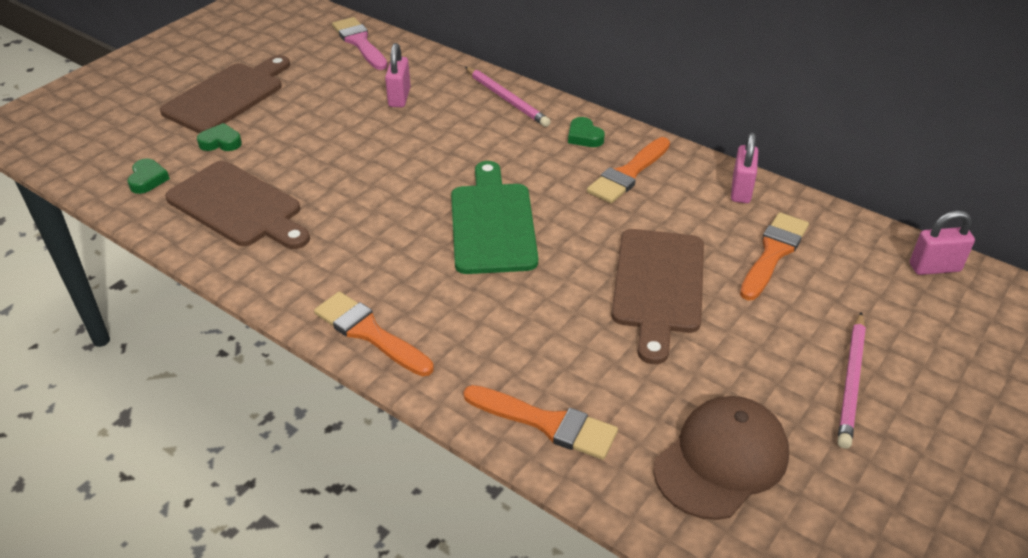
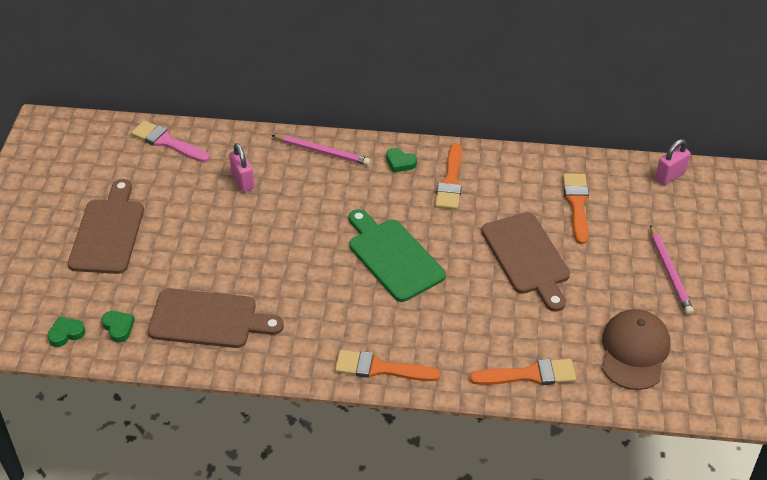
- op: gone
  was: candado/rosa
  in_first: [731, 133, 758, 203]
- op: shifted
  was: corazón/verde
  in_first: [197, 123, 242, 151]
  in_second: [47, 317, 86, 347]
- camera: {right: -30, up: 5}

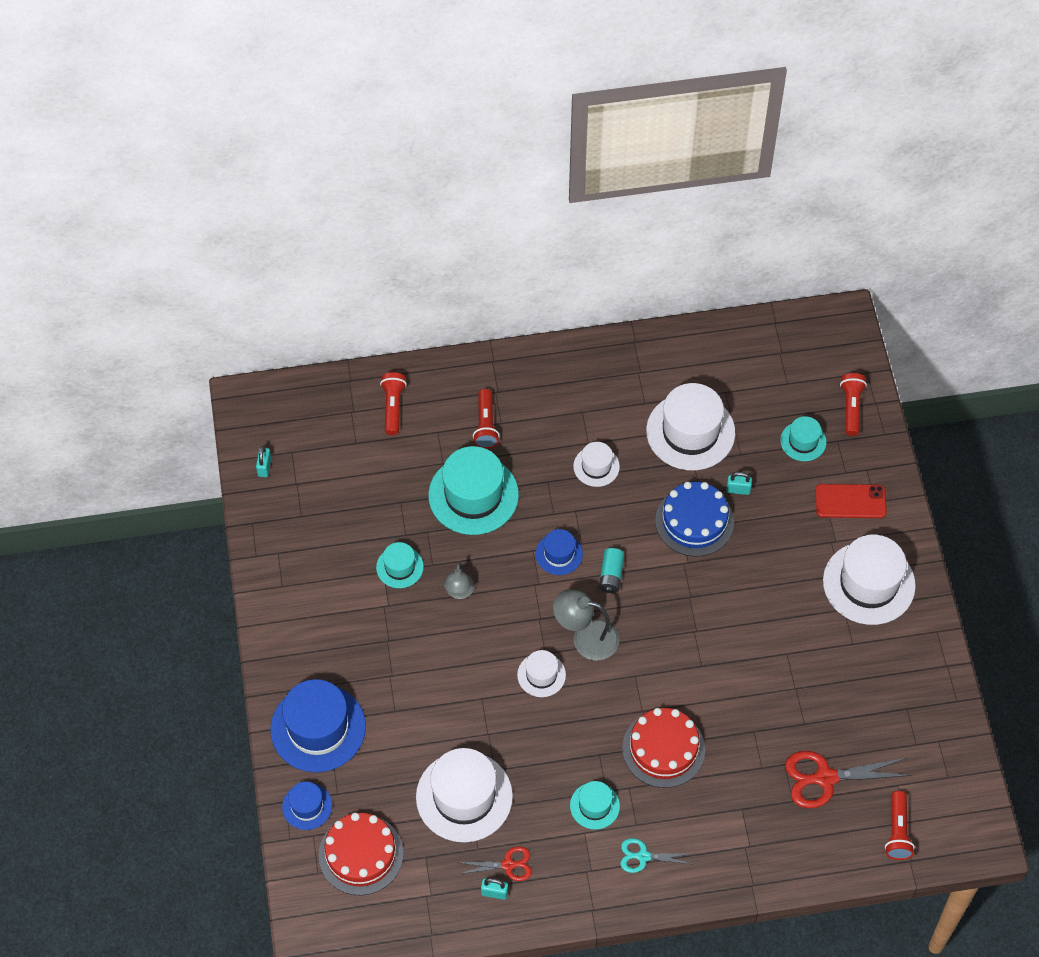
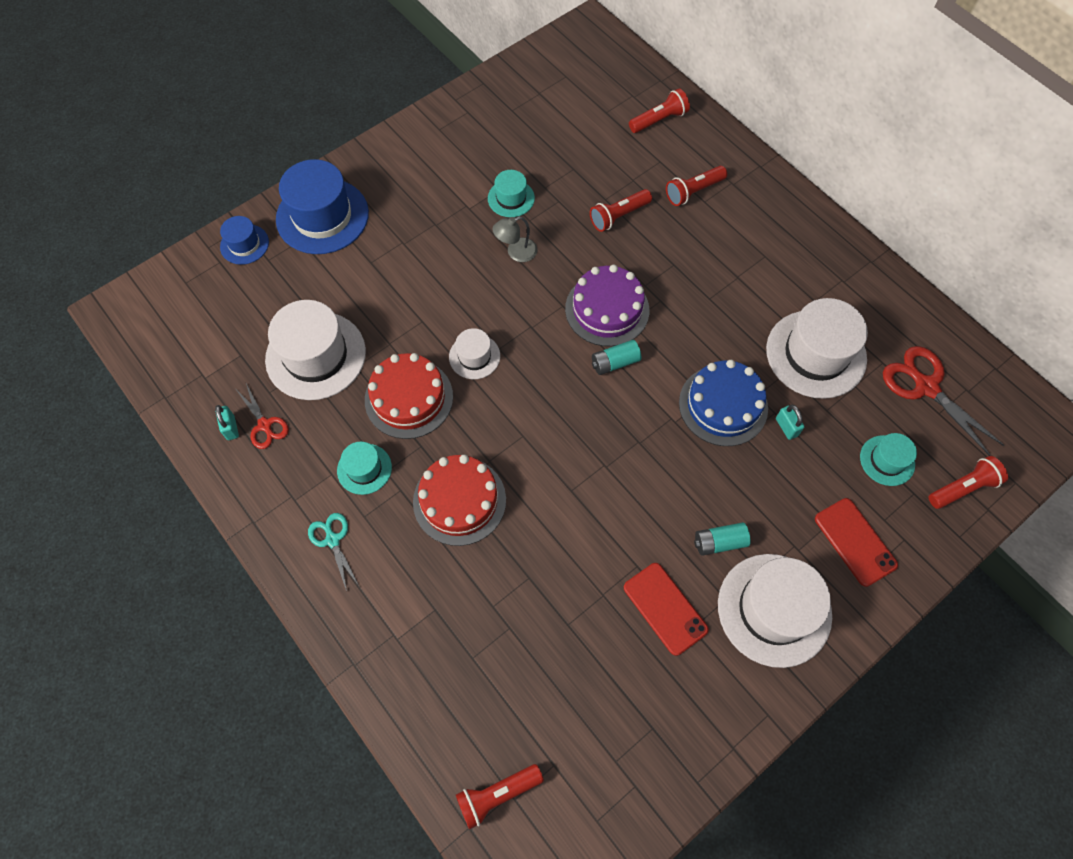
- op: gone
  was: candado/turquesa
  in_first: [256, 446, 271, 477]
- op: gone
  was: lámpara/gris
  in_first: [553, 589, 619, 661]
- op: gone
  was: sombrero/blanco
  in_first: [573, 442, 620, 487]
- op: new
  now: móvil/rojo
  in_second: [624, 563, 709, 656]
- op: new
  now: pila/turquesa
  in_second: [694, 522, 751, 556]
- op: shifted
  was: tarta/rojo
  in_first: [319, 813, 403, 895]
  in_second: [365, 353, 453, 439]
- op: shifted
  was: tijeras/rojo
  in_first: [785, 751, 912, 808]
  in_second: [883, 346, 1005, 456]
- op: swapped
  was: sombrero/turquesa
  now: lámpara de mano/rojo
  in_first: [428, 446, 519, 535]
  in_second: [590, 189, 652, 232]
- op: swapped
  was: sombrero/azul
  now: tarta/morado
  in_first: [536, 529, 583, 575]
  in_second: [565, 264, 649, 346]
- camera: {right: 60, up: 5}

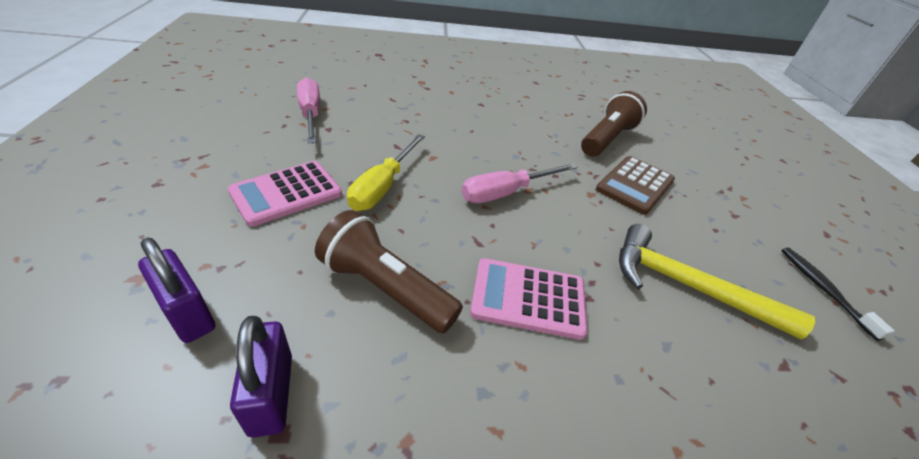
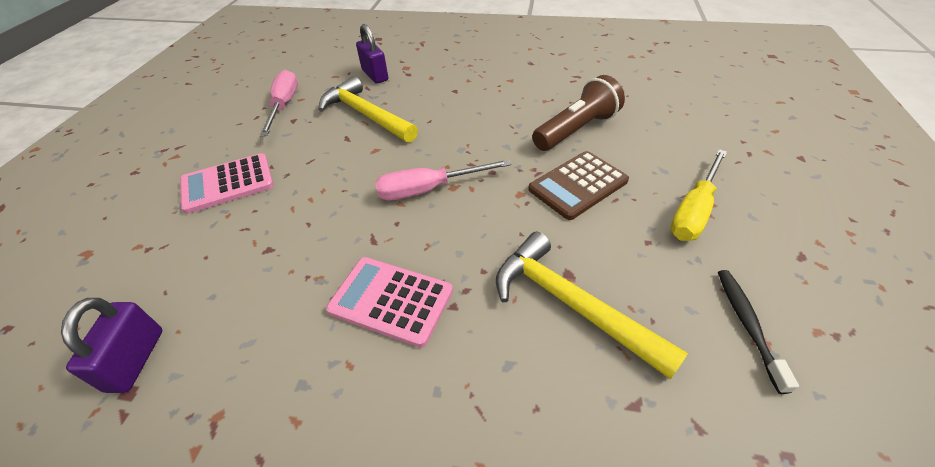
- op: gone
  was: lámpara de mano/marrón
  in_first: [315, 210, 463, 334]
- op: new
  now: martillo/amarillo
  in_second: [319, 76, 418, 143]
- op: shifted
  was: candado/morado
  in_first: [138, 237, 215, 343]
  in_second: [356, 24, 388, 84]
- op: shifted
  was: destornillador/amarillo
  in_first: [347, 134, 425, 211]
  in_second: [670, 149, 727, 241]
- camera: {right: 20, up: 5}

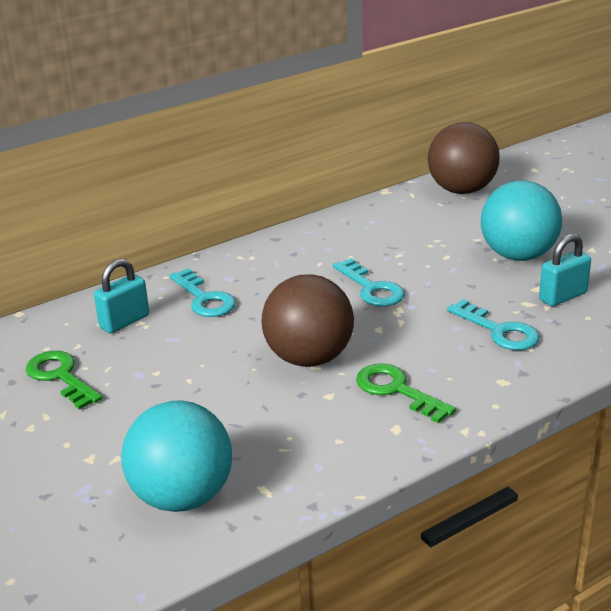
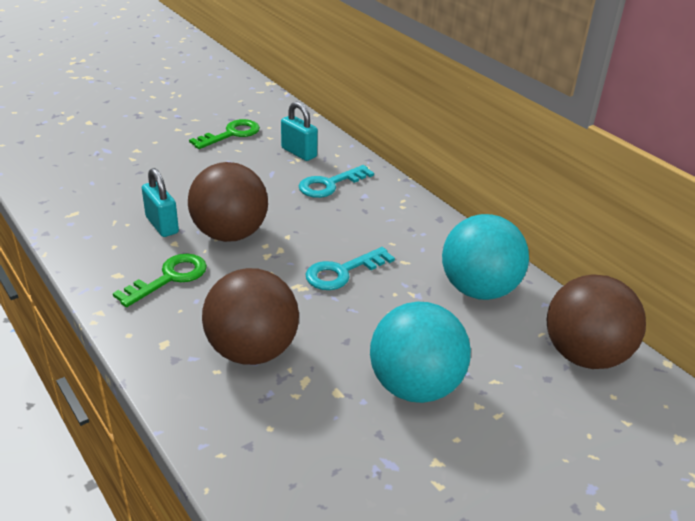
- op: shifted
  was: pelota/turquesa
  in_first: [121, 400, 232, 512]
  in_second: [442, 214, 529, 300]
- op: shifted
  was: candado/turquesa
  in_first: [539, 234, 591, 306]
  in_second: [142, 168, 179, 237]
- op: swapped
  was: llave/turquesa
  now: pelota/marrón
  in_first: [447, 299, 539, 350]
  in_second: [202, 268, 299, 365]
- camera: {right: 85, up: 5}

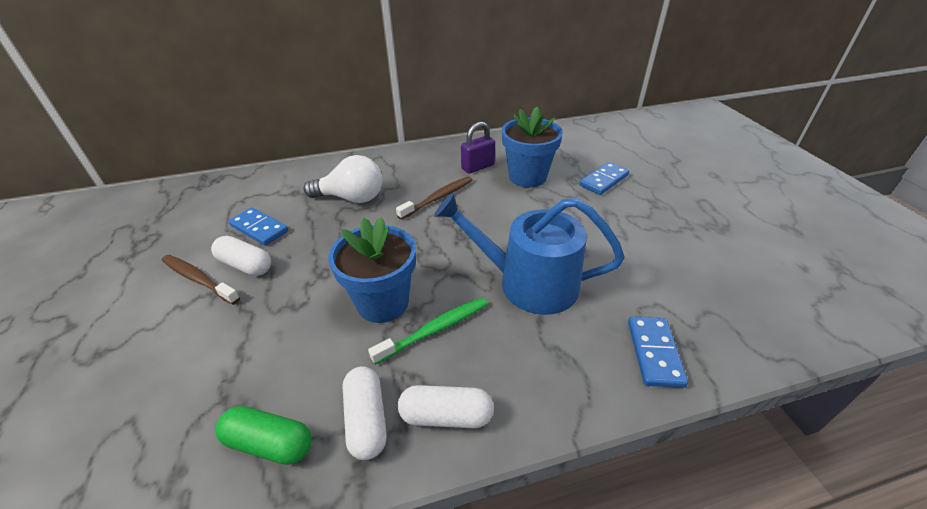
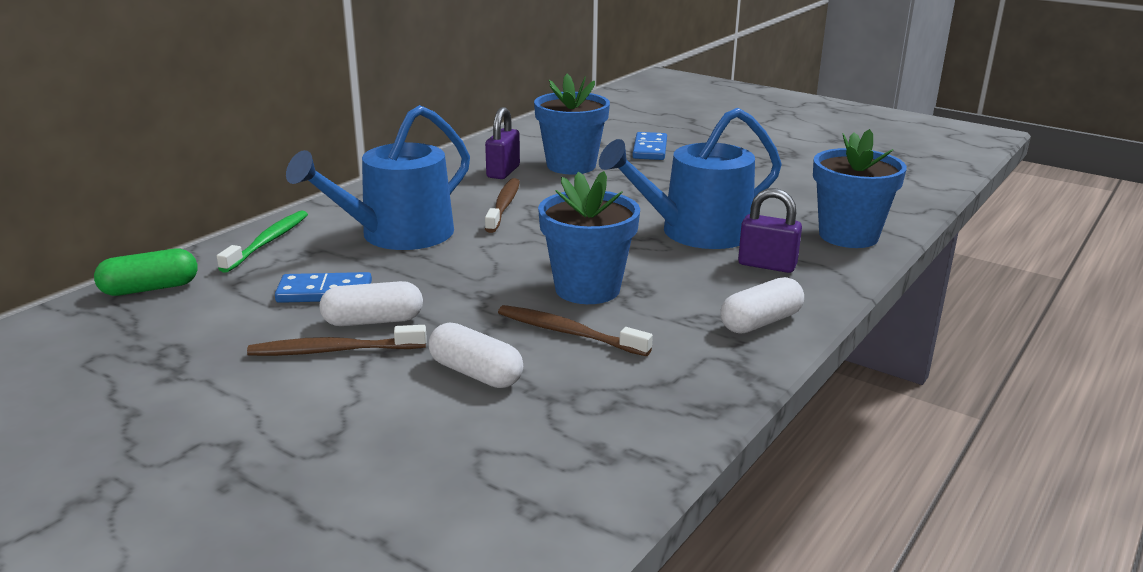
- op: new
  now: cepillo de dientes/marrón
  in_second: [498, 305, 653, 356]
- op: new
  now: candado/morado
  in_second: [738, 188, 802, 273]
- op: shifted
  was: cápsula/verde
  in_first: [216, 406, 312, 465]
  in_second: [94, 249, 197, 296]
- op: shifted
  was: cápsula/blanco
  in_first: [342, 366, 387, 460]
  in_second: [429, 323, 523, 388]
- op: shifted
  was: cepillo de dientes/verde
  in_first: [368, 297, 488, 365]
  in_second: [217, 210, 308, 273]
- op: swapped
  was: bombilla/blanco
  now: regadera/azul
  in_first: [304, 155, 382, 203]
  in_second: [286, 105, 470, 250]
- op: swapped
  was: ficha de dominó/azul
  now: maceta/azul
  in_first: [628, 317, 688, 388]
  in_second: [813, 129, 907, 248]
- camera: {right: -40, up: -15}

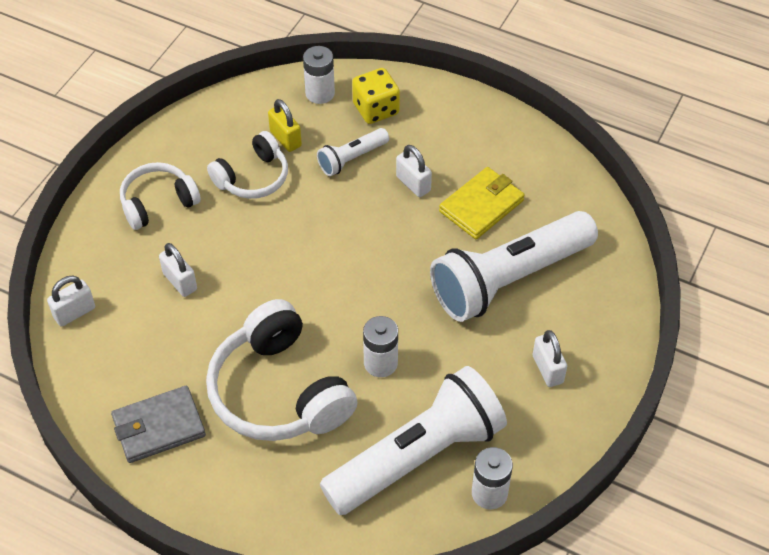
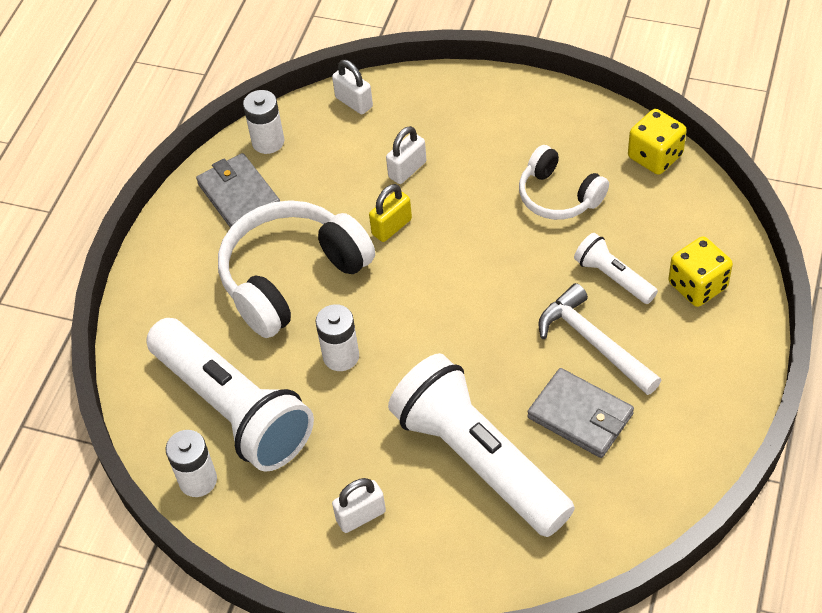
- op: gone
  was: auriculares/blanco
  in_first: [120, 162, 201, 230]
- op: new
  now: dado/amarillo
  in_second: [628, 109, 687, 175]
- op: shifted
  was: candado/amarillo
  in_first: [268, 99, 302, 152]
  in_second: [369, 184, 412, 242]
- op: shifted
  was: pila/blanco
  in_first: [303, 46, 335, 104]
  in_second: [243, 90, 284, 154]
- op: swapped
  was: candado/blanco
  now: martillo/blanco
  in_first: [396, 145, 432, 197]
  in_second: [538, 283, 661, 395]
- op: repainted
  was: cartera/amarillo
  now: cartera/gris
  in_first: [439, 167, 525, 239]
  in_second: [527, 368, 634, 458]
- camera: {right: 85, up: 0}

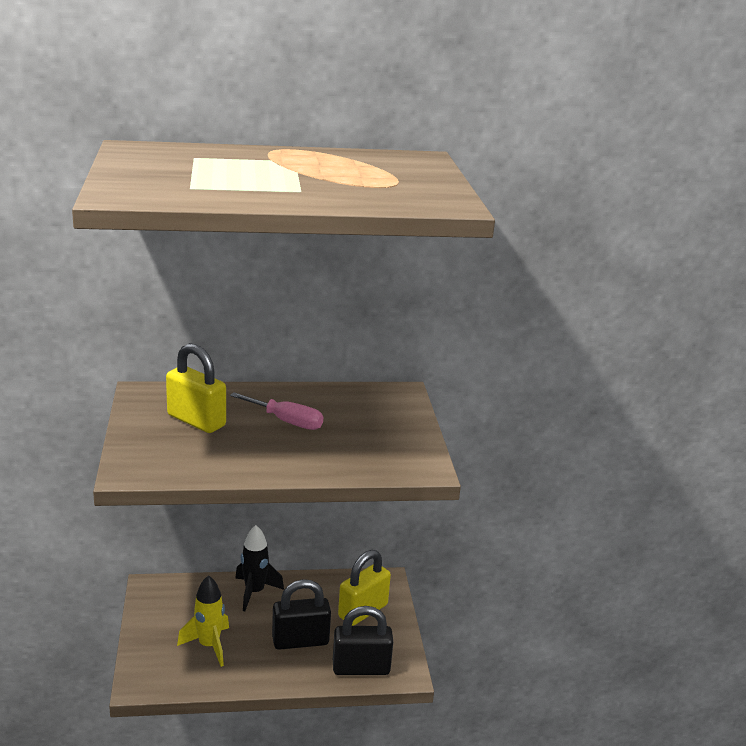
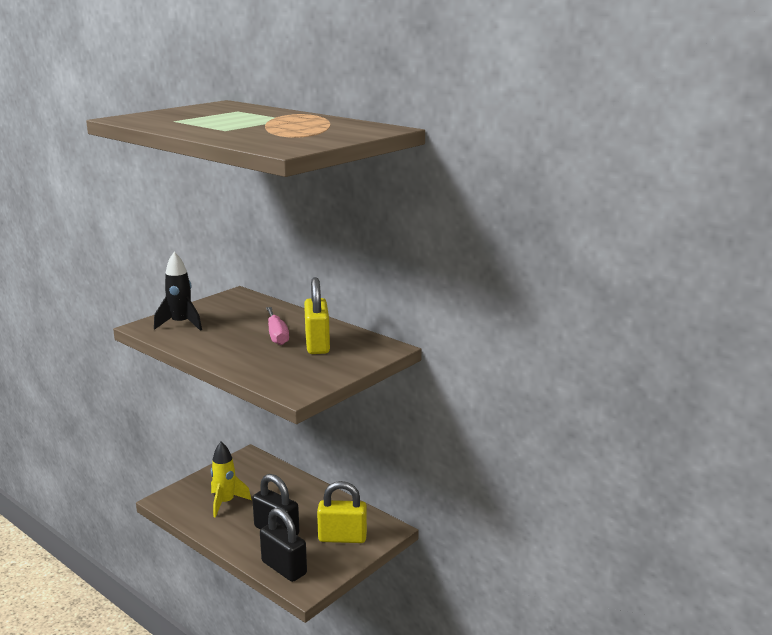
- op: shifted
  was: candado/amarillo
  in_first: [166, 343, 226, 433]
  in_second: [304, 277, 330, 354]
- op: shifted
  was: cohete/negro
  in_first: [235, 525, 284, 611]
  in_second: [154, 252, 202, 331]
- camera: {right: 50, up: -5}

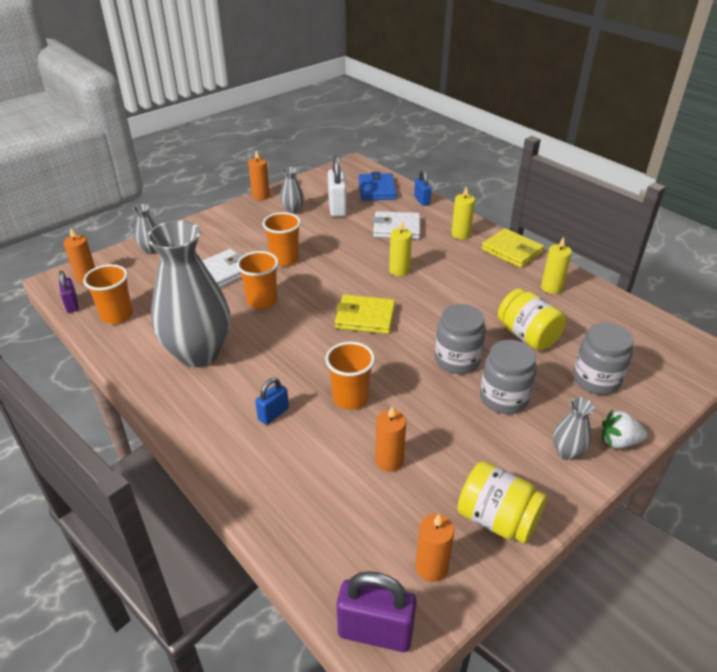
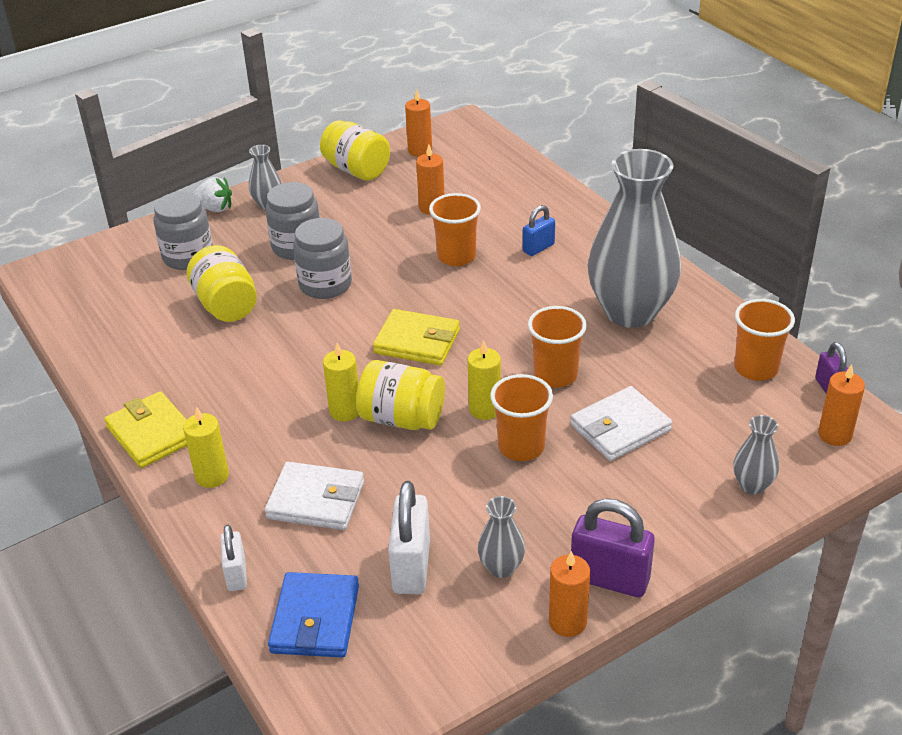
- op: new
  now: tarro/amarillo
  in_second: [356, 360, 445, 430]
- op: shifted
  was: candado/morado
  in_first: [336, 571, 417, 652]
  in_second: [571, 498, 655, 598]
- op: shifted
  was: vela/amarillo
  in_first: [541, 237, 572, 294]
  in_second: [468, 340, 501, 420]
- op: repainted
  was: candado/azul
  now: candado/blanco
  in_first: [414, 170, 431, 206]
  in_second: [221, 525, 247, 591]
- camera: {right: -170, up: 0}

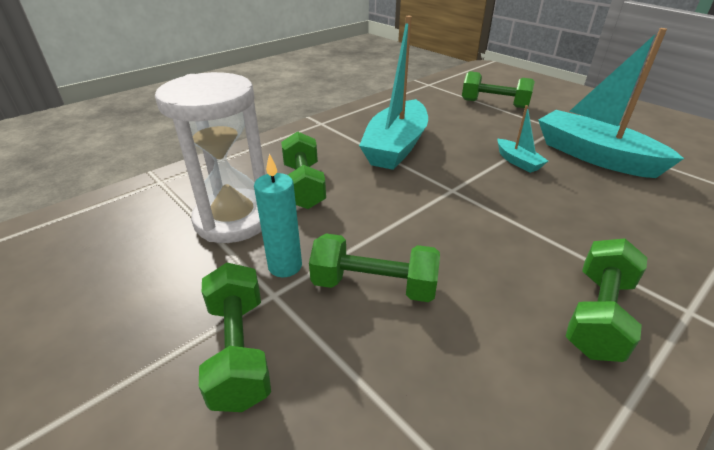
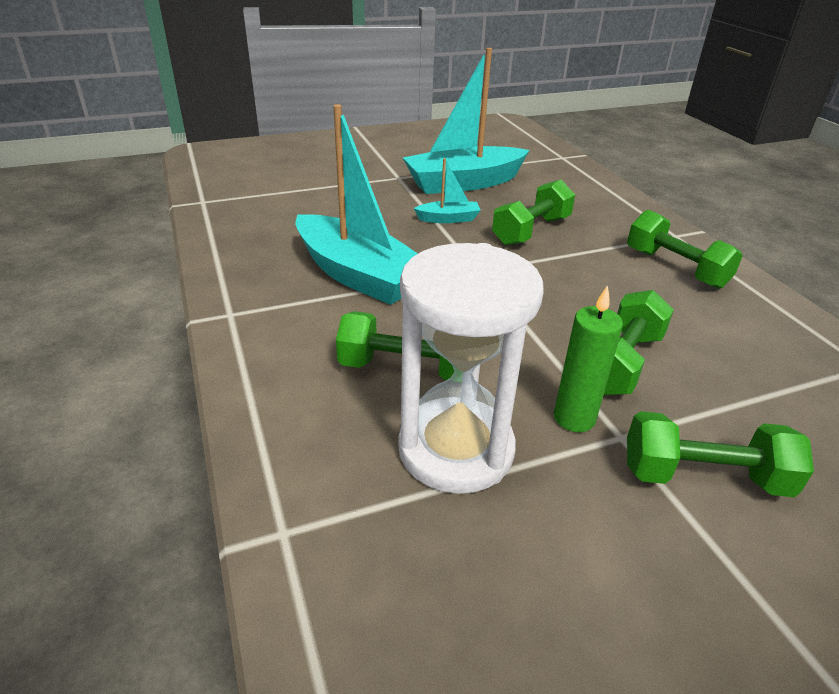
- op: shifted
  was: mancuerna/verde
  in_first: [462, 71, 535, 108]
  in_second: [492, 179, 575, 246]
- op: repainted
  was: vela/turquesa
  now: vela/verde
  in_first: [254, 153, 302, 277]
  in_second: [554, 285, 623, 432]
- camera: {right: -70, up: 0}

